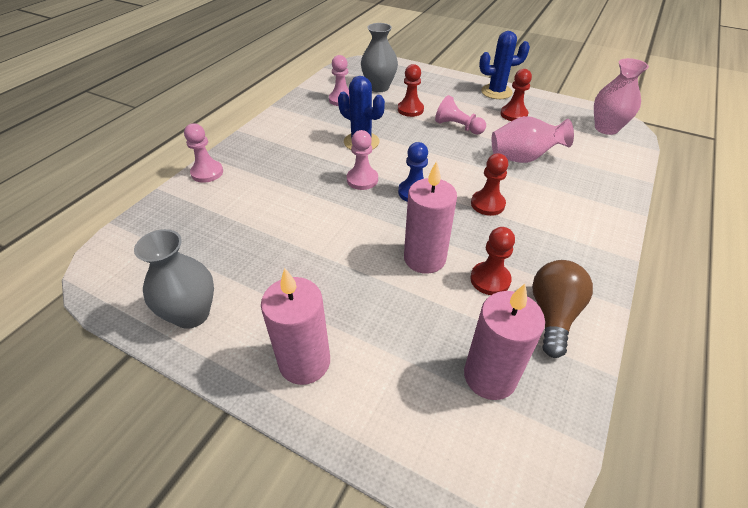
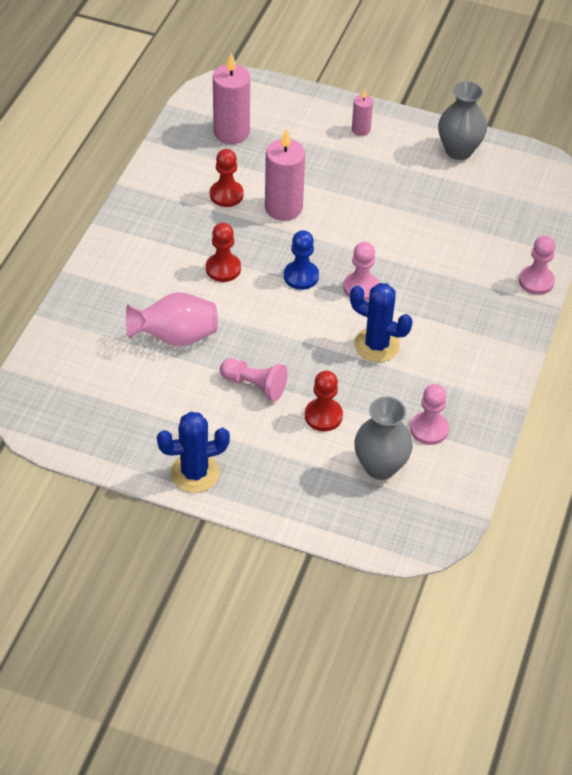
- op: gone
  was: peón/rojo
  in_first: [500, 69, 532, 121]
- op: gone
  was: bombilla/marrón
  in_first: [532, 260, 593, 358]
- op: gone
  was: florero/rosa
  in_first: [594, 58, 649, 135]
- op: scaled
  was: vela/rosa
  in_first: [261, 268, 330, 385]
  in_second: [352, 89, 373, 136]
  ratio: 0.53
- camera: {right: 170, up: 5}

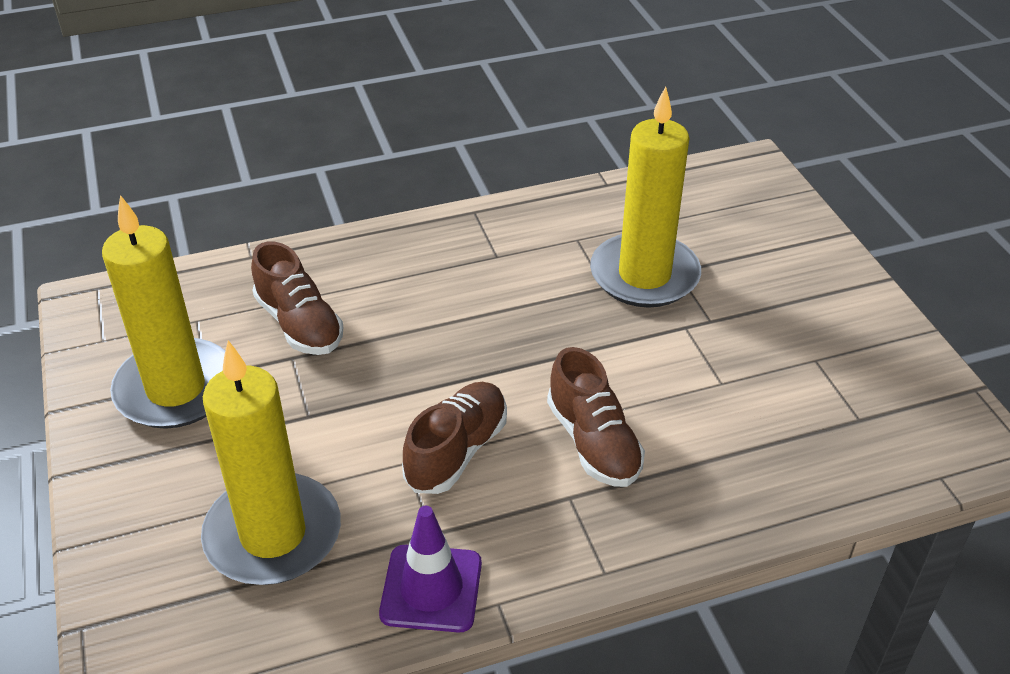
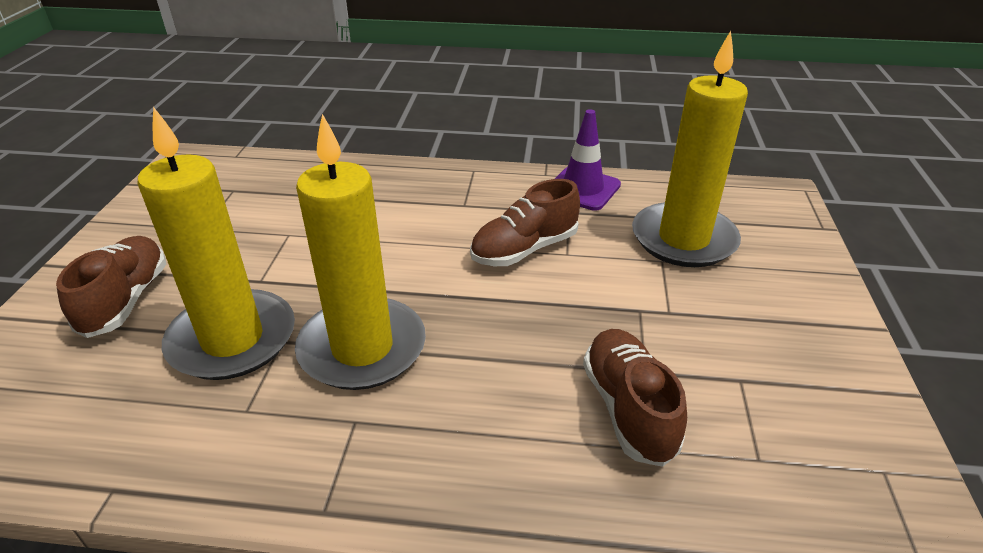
- op: shifted
  was: vela/amarillo
  in_first: [102, 195, 225, 429]
  in_second: [295, 114, 426, 390]
- op: shifted
  was: zapato/marrón
  in_first: [547, 347, 645, 487]
  in_second: [56, 236, 166, 338]
- camera: {right: -155, up: -5}

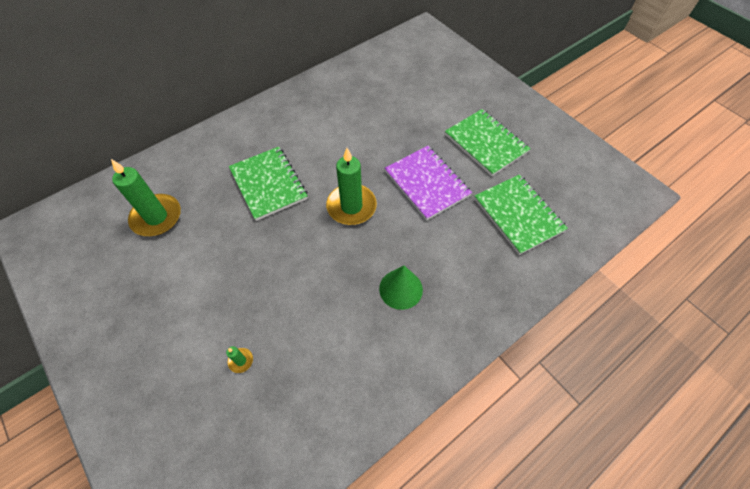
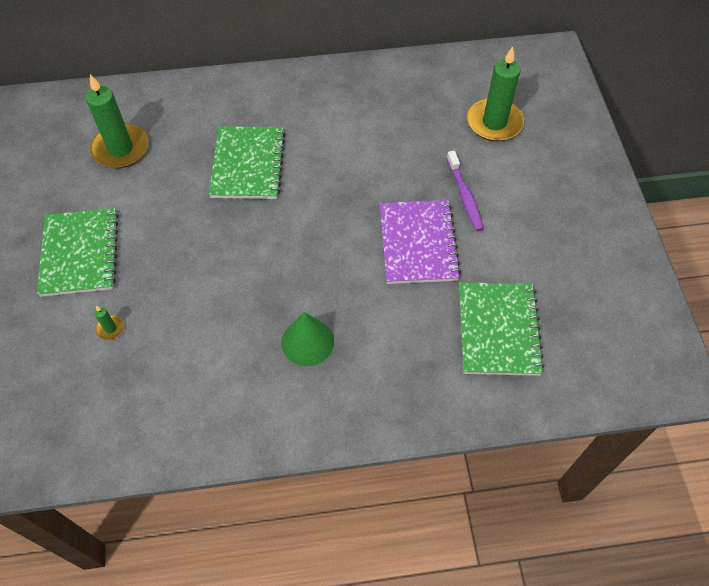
- op: new
  now: cepillo de dientes/morado
  in_second: [447, 151, 484, 231]
- op: shifted
  was: vela/verde
  in_first: [326, 148, 377, 225]
  in_second: [467, 46, 524, 141]
- op: shifted
  was: cuaderno/verde
  in_first: [445, 109, 531, 176]
  in_second: [37, 208, 119, 297]
- camera: {right: 30, up: 0}

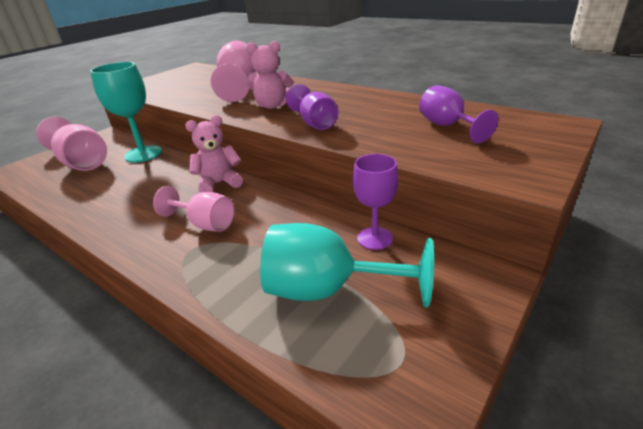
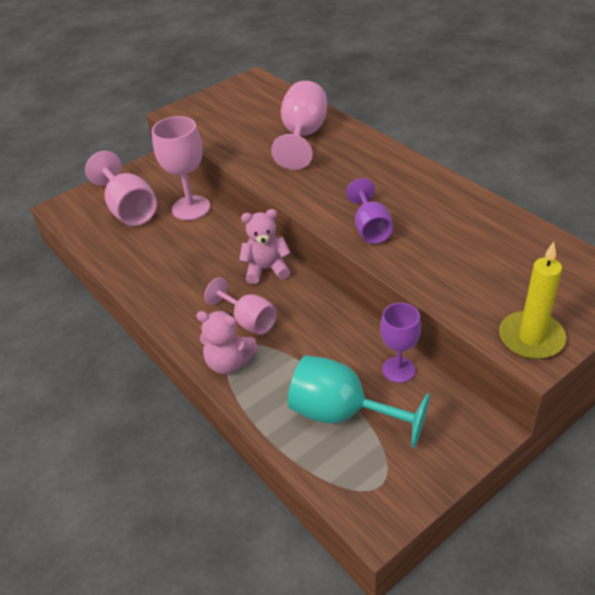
- op: gone
  was: copa/morado
  in_first: [419, 85, 498, 143]
- op: new
  now: vela/amarillo
  in_second: [499, 242, 566, 359]
- op: shifted
  was: osito/rosa
  in_first: [246, 41, 294, 109]
  in_second: [196, 311, 258, 374]
- op: repainted
  was: copa/turquesa
  now: copa/rosa
  in_first: [90, 62, 162, 163]
  in_second: [152, 116, 210, 220]
- camera: {right: 15, up: 10}

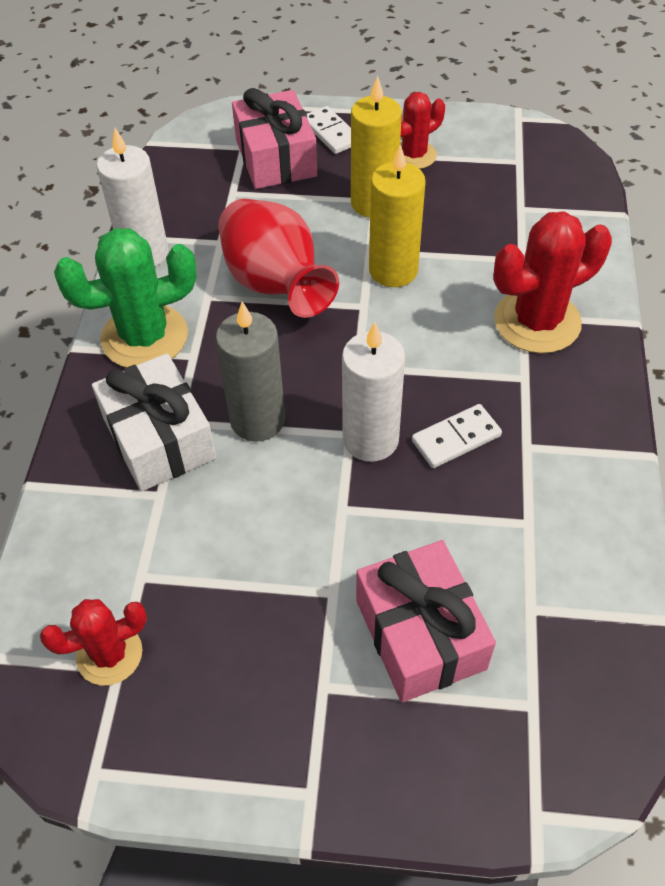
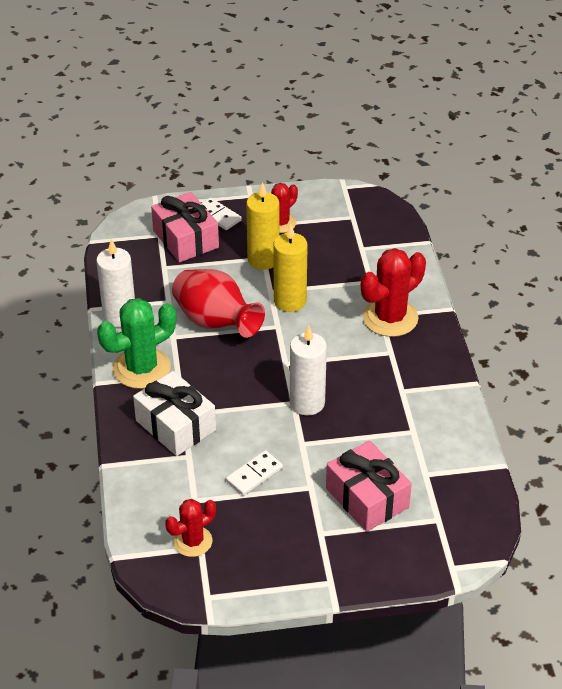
- op: gone
  was: vela/gris
  in_first: [216, 301, 285, 442]
- op: shifted
  was: ficha de dominó/blanco
  in_first: [412, 404, 502, 468]
  in_second: [226, 450, 283, 496]
- camera: {right: -15, up: -10}

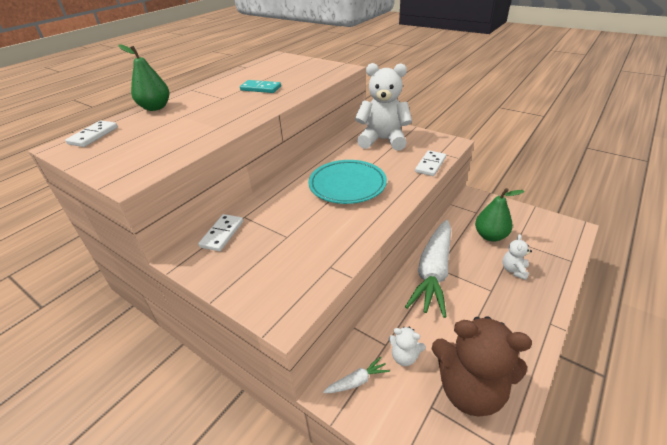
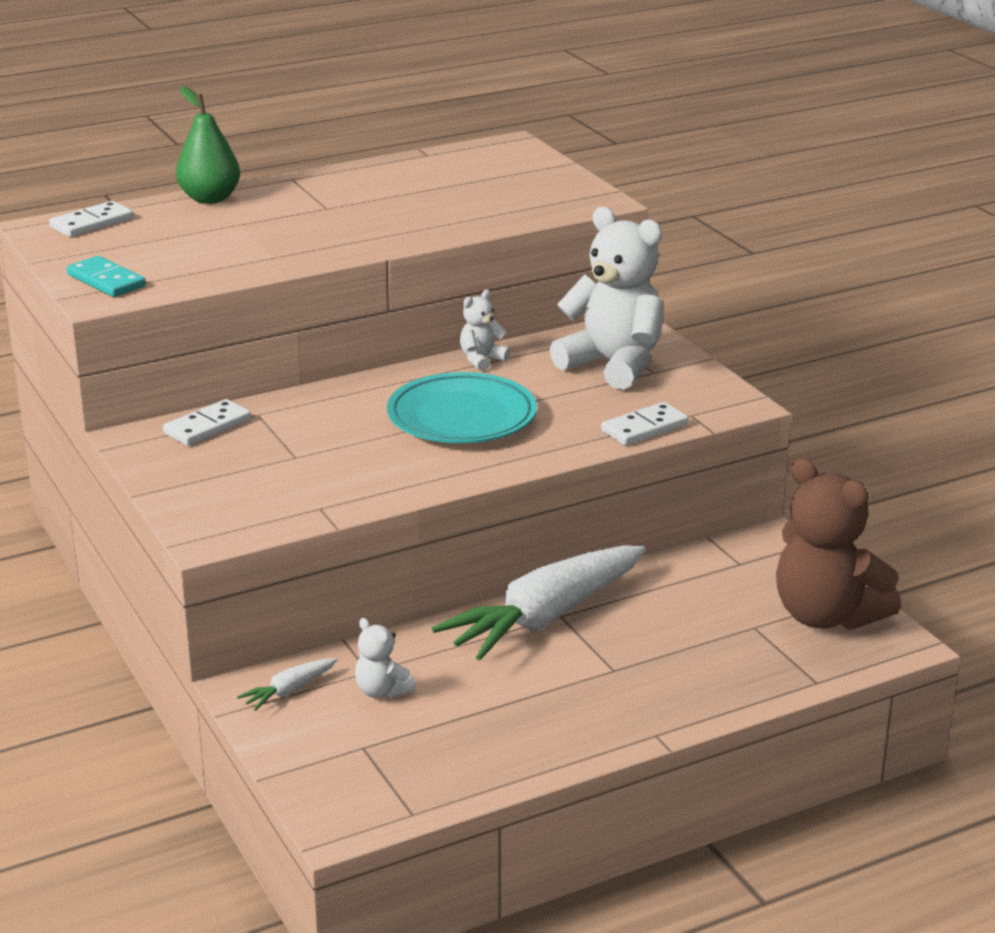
- op: gone
  was: pera/verde
  in_first: [475, 188, 525, 242]
- op: shifted
  was: ficha de dominó/turquesa
  in_first: [240, 80, 281, 93]
  in_second: [67, 256, 146, 297]
- op: shifted
  was: osito/marrón
  in_first: [432, 317, 532, 417]
  in_second: [776, 458, 901, 630]
- op: shifted
  was: osito/blanco
  in_first: [503, 234, 532, 280]
  in_second: [460, 290, 511, 371]
- op: rotated
  was: zanahoria/blanco
  in_first: [323, 357, 390, 393]
  in_second: [237, 658, 337, 711]
  clockwise: 135
- camera: {right: 25, up: -10}

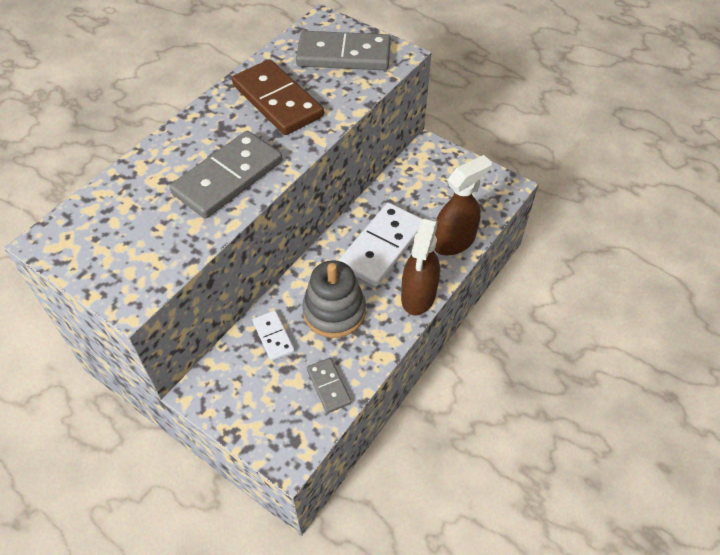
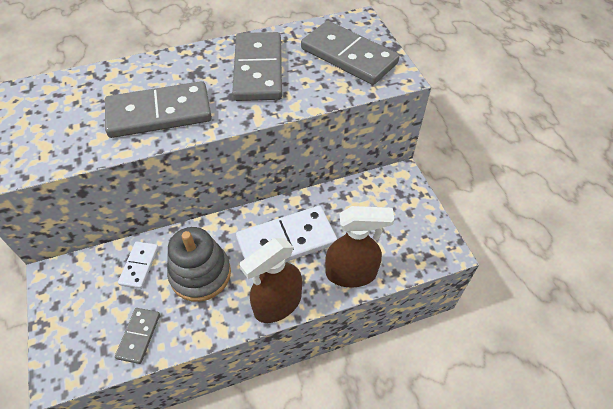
- op: repainted
  was: ficha de dominó/marrón
  now: ficha de dominó/gris
  in_first: [232, 59, 324, 135]
  in_second: [232, 32, 282, 101]
- camera: {right: 35, up: 0}

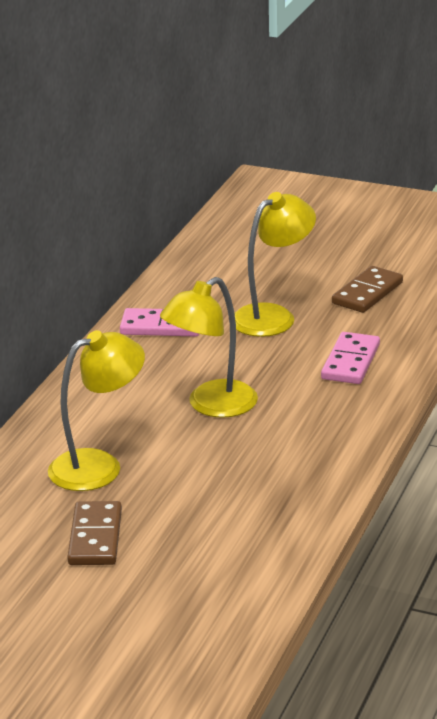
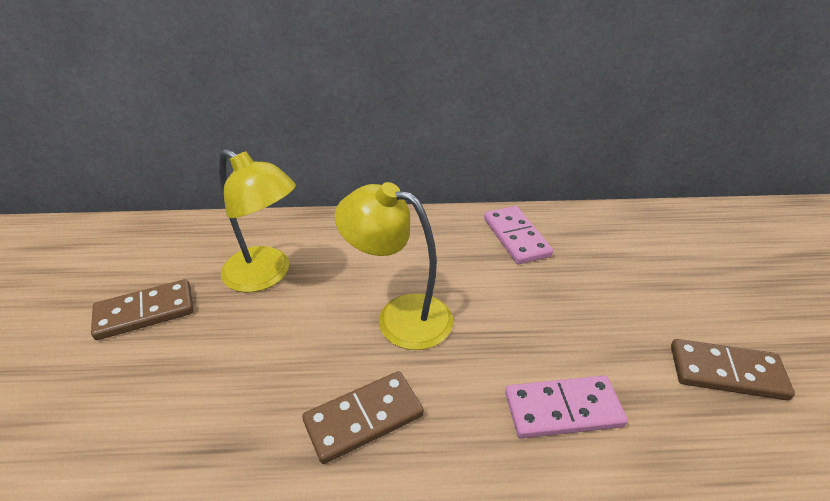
- op: gone
  was: lámpara/amarillo
  in_first: [234, 192, 316, 337]
- op: new
  now: ficha de dominó/marrón
  in_second: [302, 371, 424, 464]
- camera: {right: 65, up: 10}

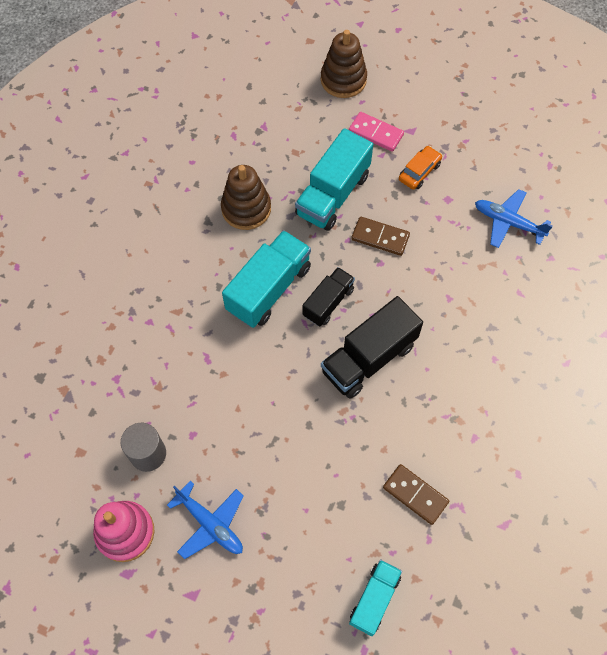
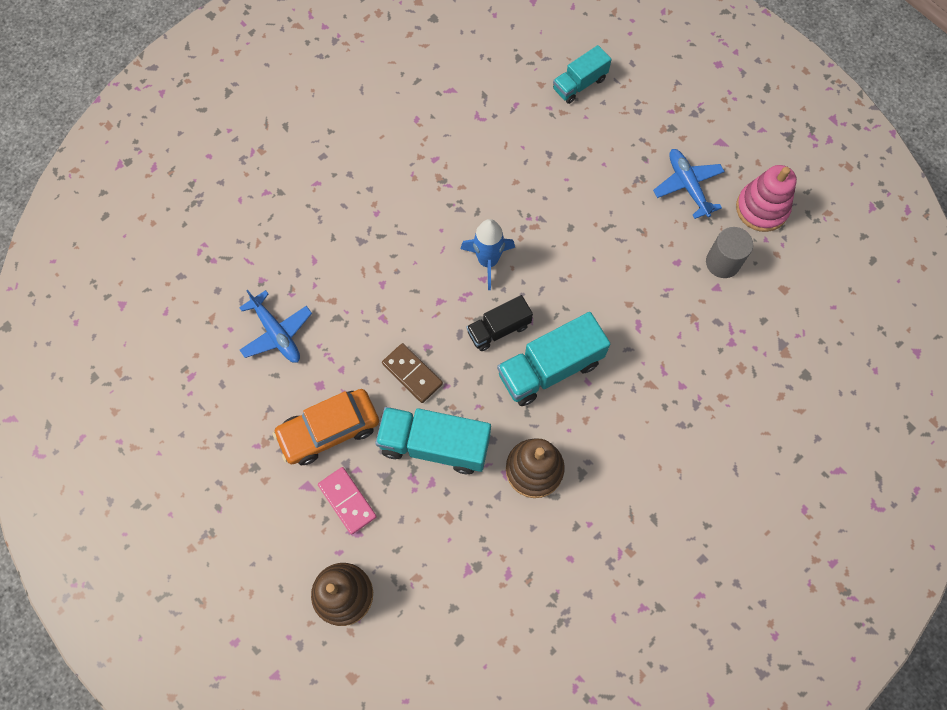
- op: gone
  was: ficha de dominó/marrón
  in_first: [383, 464, 449, 525]
- op: swapped
  was: camión/negro
  now: cohete/azul
  in_first: [321, 296, 423, 399]
  in_second: [461, 219, 515, 290]
- op: rotated
  was: camión/turquesa
  in_first: [295, 128, 373, 231]
  in_second: [375, 407, 491, 474]
  clockwise: -135
- op: scaled
  was: coche/naranja
  in_first: [399, 146, 442, 190]
  in_second: [273, 389, 379, 465]
  ratio: 1.7
- camera: {right: -155, up: 5}

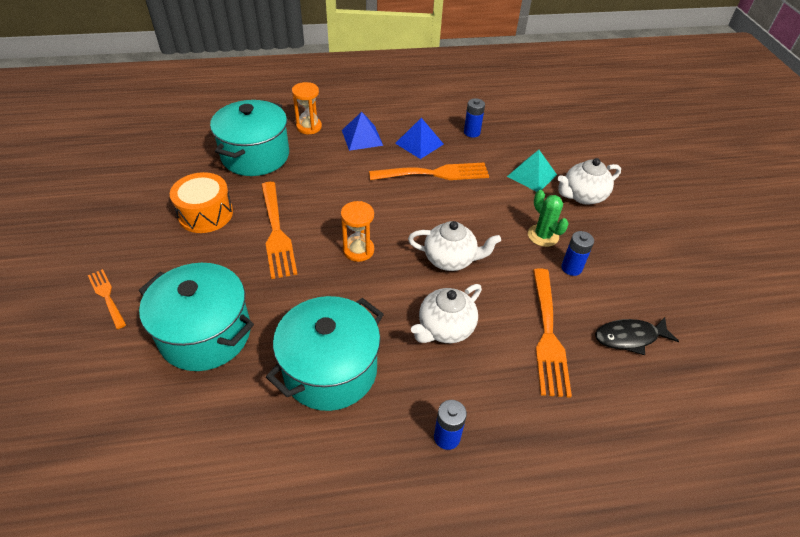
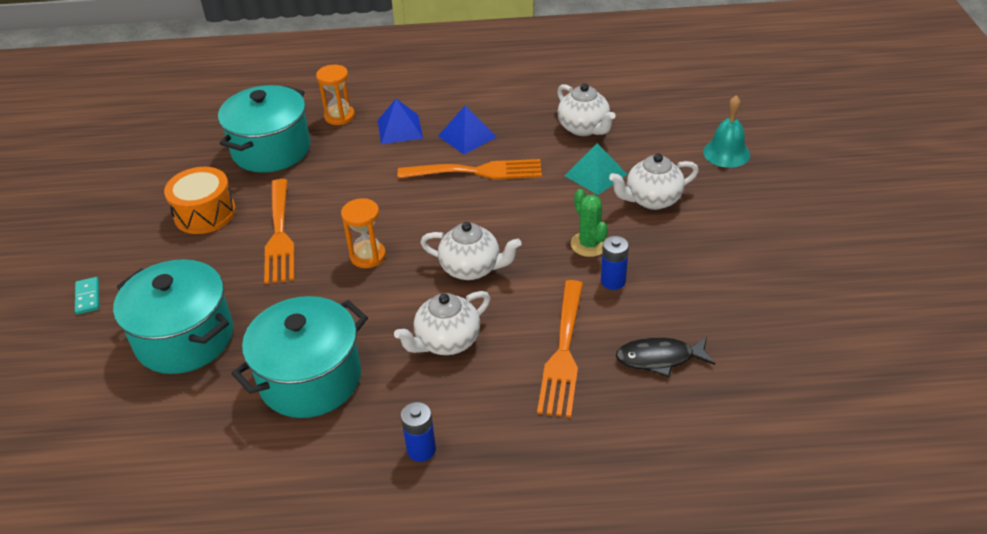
- op: gone
  was: pila/azul
  in_first: [464, 98, 485, 138]
- op: new
  now: tetera/blanco
  in_second: [557, 83, 616, 136]
- op: new
  now: campana/turquesa
  in_second: [703, 96, 750, 168]
- op: swapped
  was: tenedor/naranja
  now: ficha de dominó/turquesa
  in_first: [88, 269, 126, 329]
  in_second: [75, 277, 99, 314]
- camera: {right: 10, up: -5}

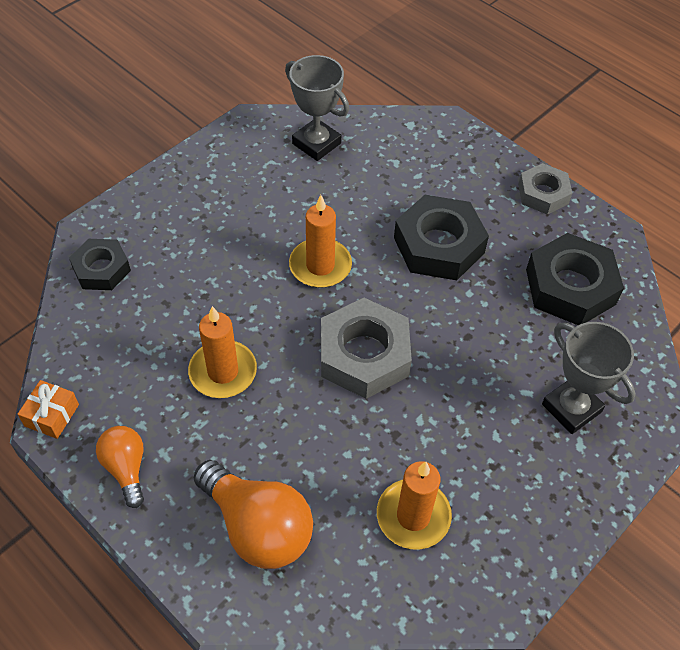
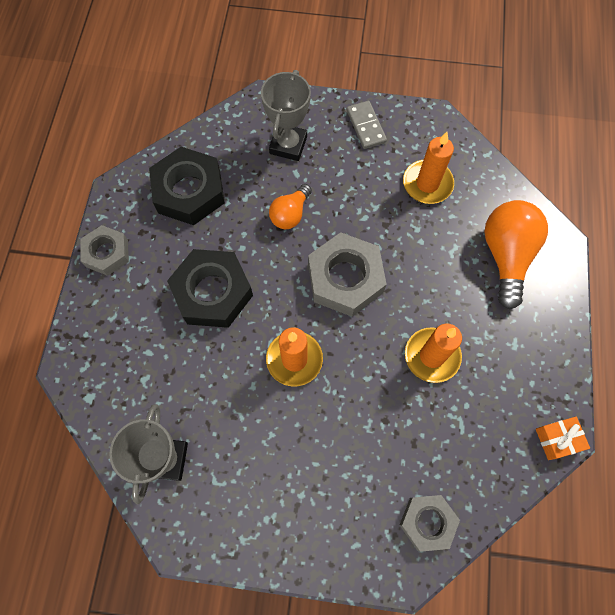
- op: new
  now: ficha de dominó/gris
  in_second: [347, 101, 387, 149]
- op: shifted
  was: bombilla/naranja
  in_first: [96, 426, 144, 508]
  in_second: [269, 184, 312, 229]
- op: repainted
  was: tuerca/negro
  now: tuerca/gris
  in_first: [69, 239, 131, 290]
  in_second: [400, 495, 460, 552]
- camera: {right: -125, up: 15}

